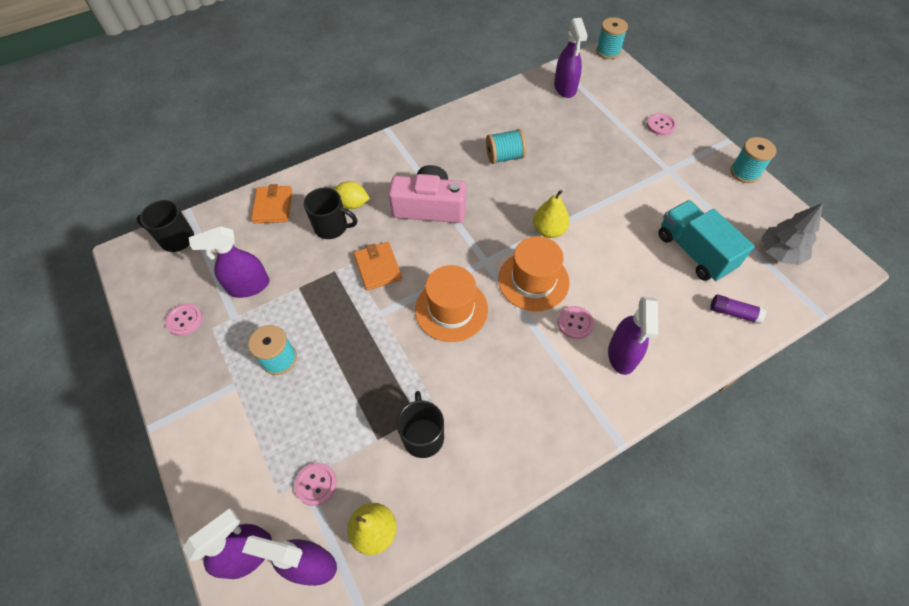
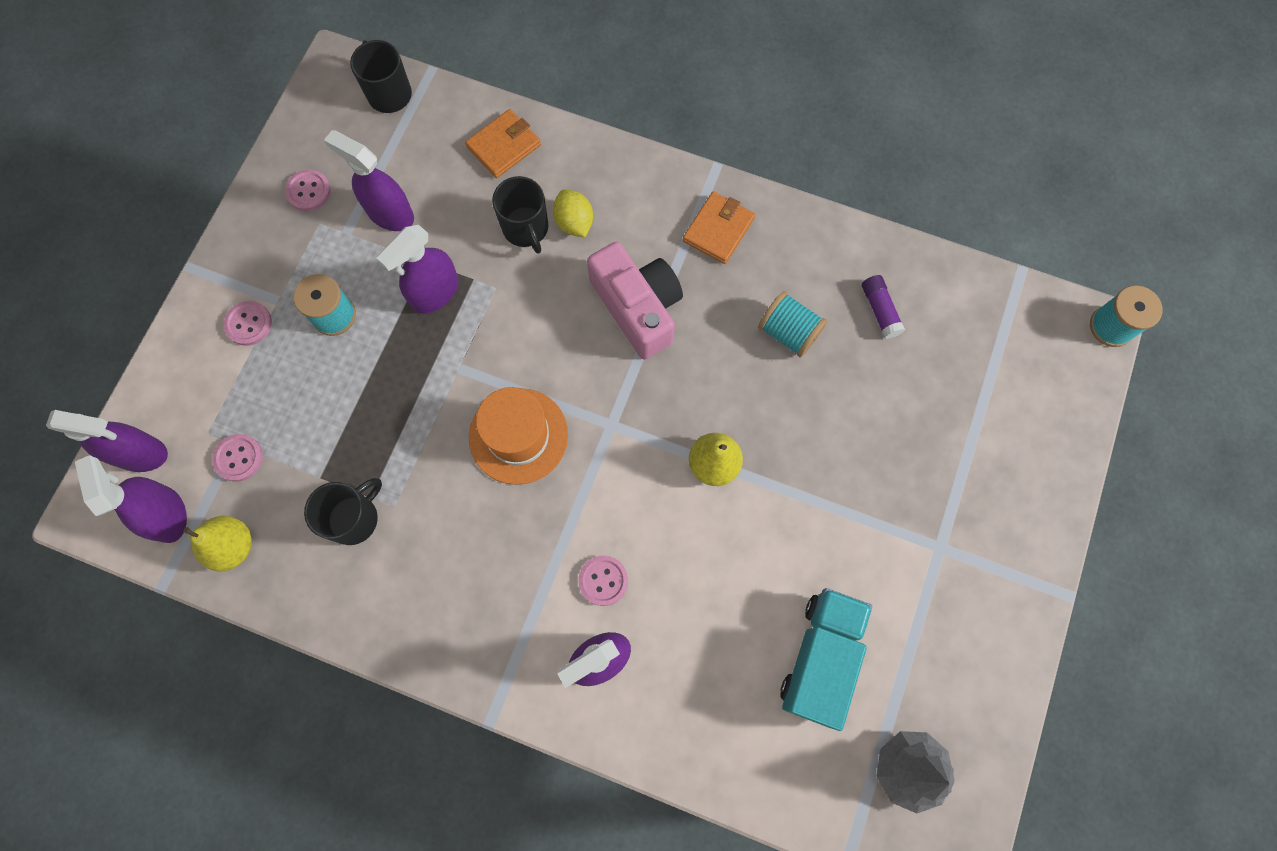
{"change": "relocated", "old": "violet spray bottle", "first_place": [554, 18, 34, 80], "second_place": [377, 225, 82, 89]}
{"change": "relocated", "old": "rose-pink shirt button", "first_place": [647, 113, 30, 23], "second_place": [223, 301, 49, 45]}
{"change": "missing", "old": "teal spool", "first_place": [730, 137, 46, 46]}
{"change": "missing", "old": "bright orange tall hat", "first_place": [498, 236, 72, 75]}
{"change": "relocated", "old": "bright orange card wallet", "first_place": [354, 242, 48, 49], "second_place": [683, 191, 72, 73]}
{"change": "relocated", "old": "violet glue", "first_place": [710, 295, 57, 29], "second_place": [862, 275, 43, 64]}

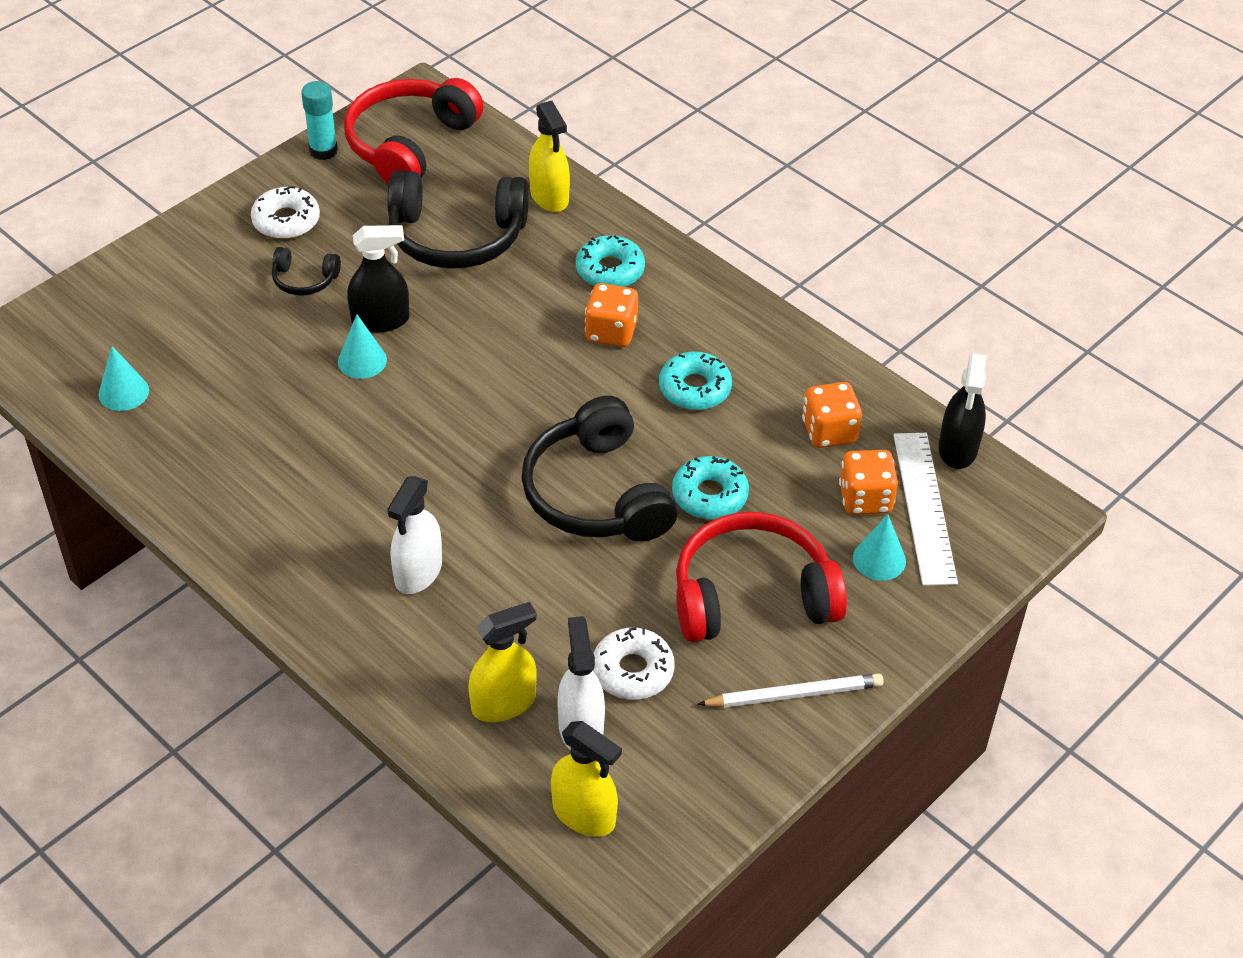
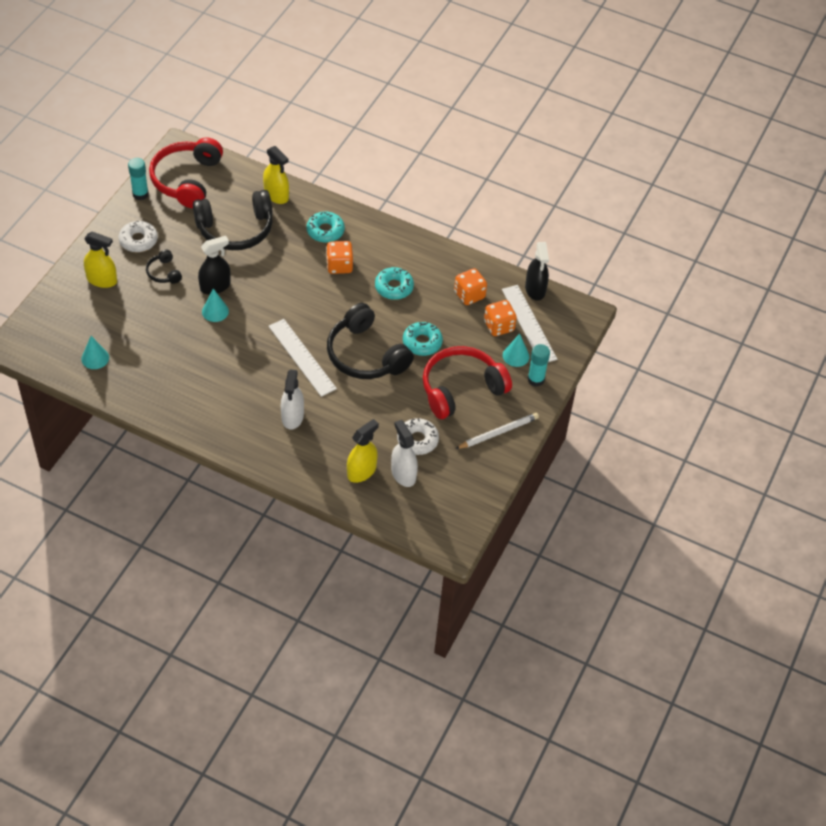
{"change": "spun", "old": "black headphones", "first_place": [272, 247, 69, 49], "second_place": [146, 250, 36, 34], "degrees": 75}
{"change": "relocated", "old": "yellow spray bottle", "first_place": [551, 721, 71, 116], "second_place": [84, 232, 33, 56]}
{"change": "appeared", "new": "snow-white straightedge", "second_place": [268, 319, 69, 78]}
{"change": "appeared", "new": "teal glue", "second_place": [527, 344, 23, 43]}

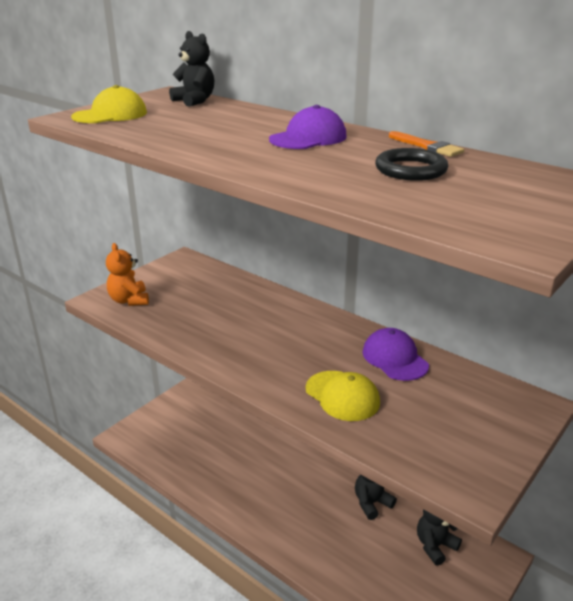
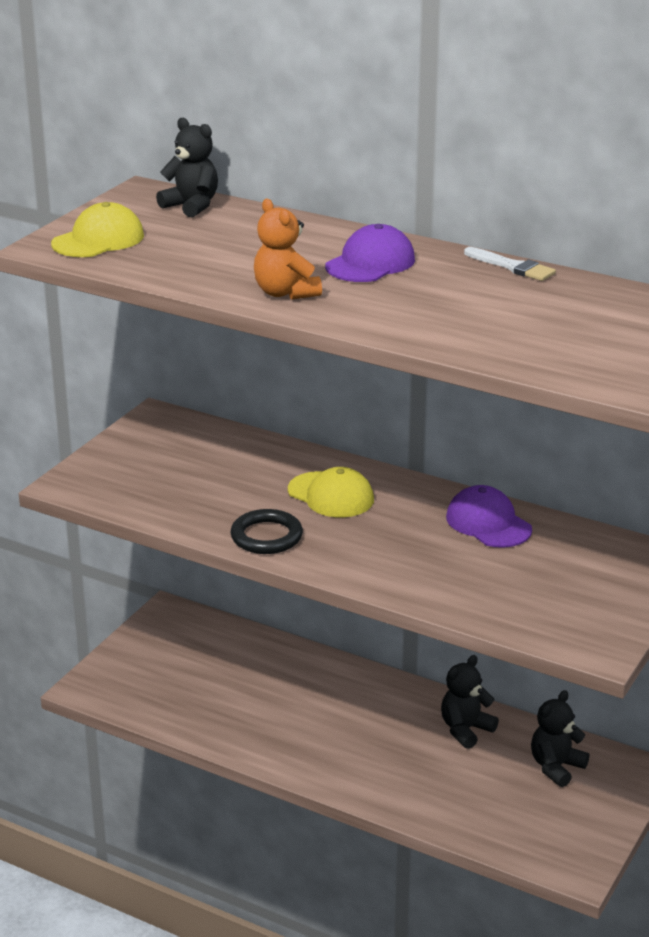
{"change": "colour", "old": "bright orange paint brush", "new": "snow-white paint brush", "first_place": [389, 131, 75, 26], "second_place": [464, 247, 92, 34]}
{"change": "relocated", "old": "black hoop", "first_place": [375, 148, 73, 33], "second_place": [231, 509, 72, 45]}
{"change": "relocated", "old": "bright orange teddy", "first_place": [106, 243, 43, 63], "second_place": [254, 199, 68, 101]}
{"change": "relocated", "old": "yellow cap", "first_place": [306, 371, 74, 50], "second_place": [288, 467, 86, 51]}

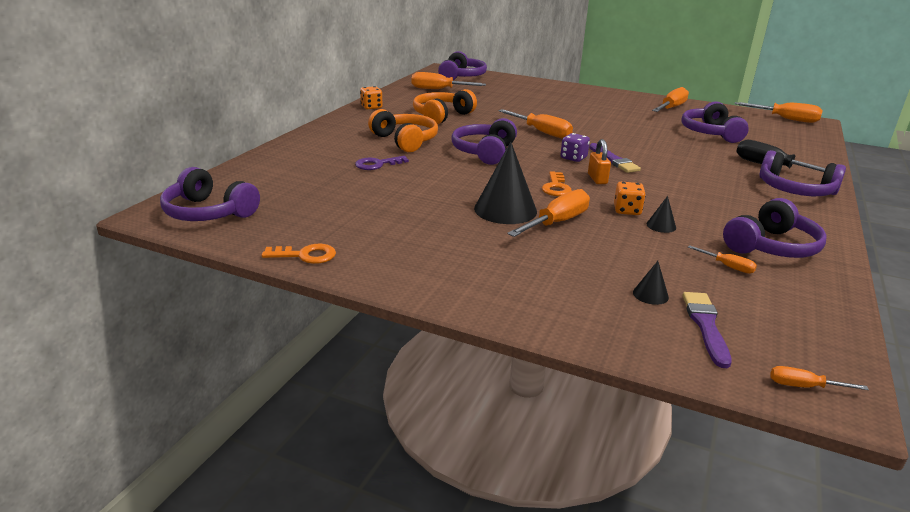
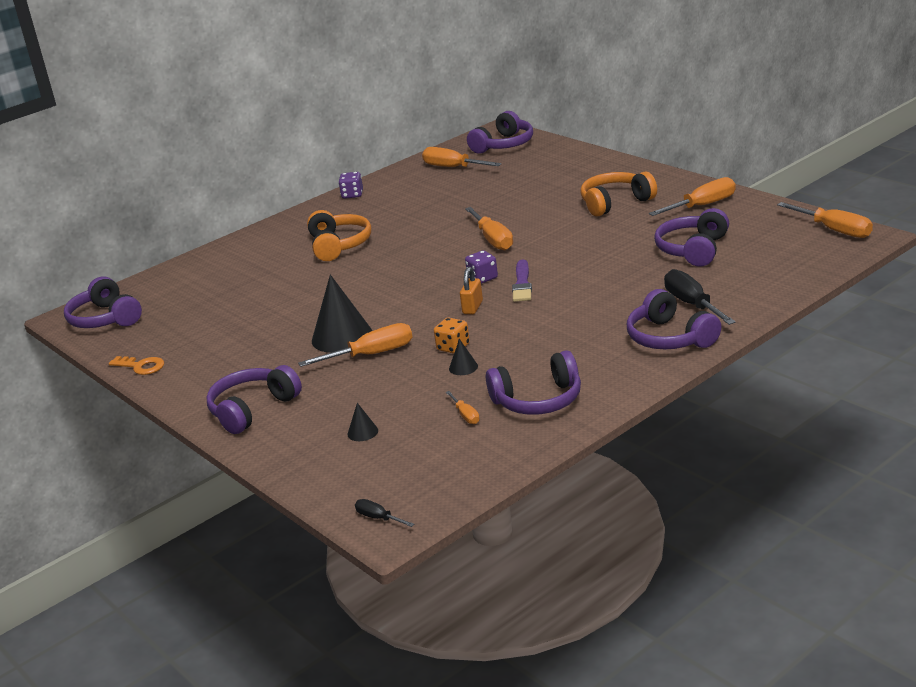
{"change": "colour", "old": "bright orange die", "new": "violet die", "first_place": [360, 86, 23, 23], "second_place": [339, 172, 24, 27]}
{"change": "relocated", "old": "bright orange headphones", "first_place": [413, 89, 64, 35], "second_place": [580, 172, 77, 45]}
{"change": "relocated", "old": "violet headphones", "first_place": [451, 118, 66, 47], "second_place": [206, 365, 96, 69]}
{"change": "missing", "old": "violet latchkey", "first_place": [355, 156, 54, 14]}
{"change": "missing", "old": "bright orange latchkey", "first_place": [542, 171, 30, 25]}
{"change": "missing", "old": "violet paint brush", "first_place": [683, 292, 49, 76]}
{"change": "colour", "old": "bright orange flat screwdriver", "new": "black flat screwdriver", "first_place": [771, 366, 98, 24], "second_place": [355, 499, 59, 28]}

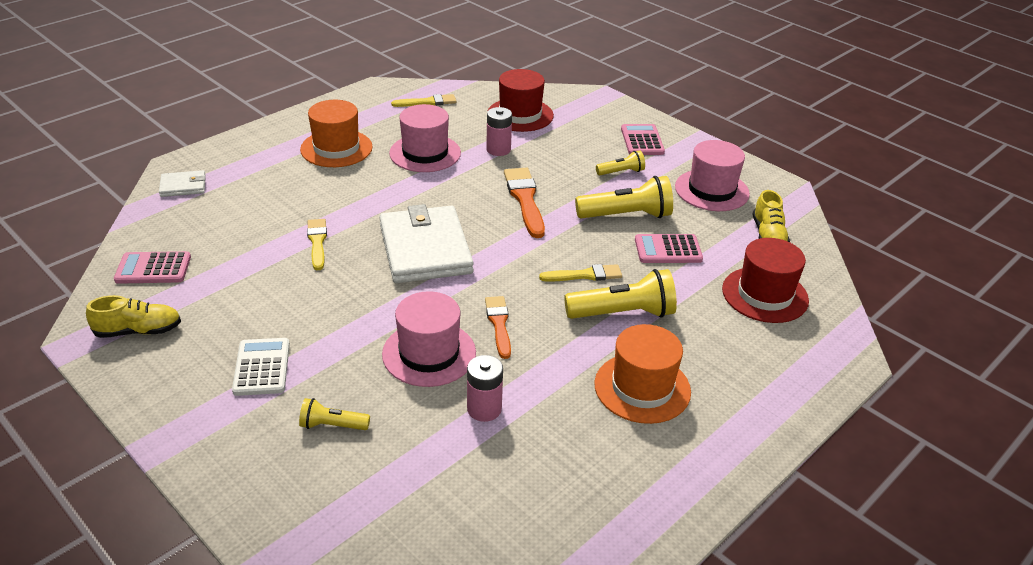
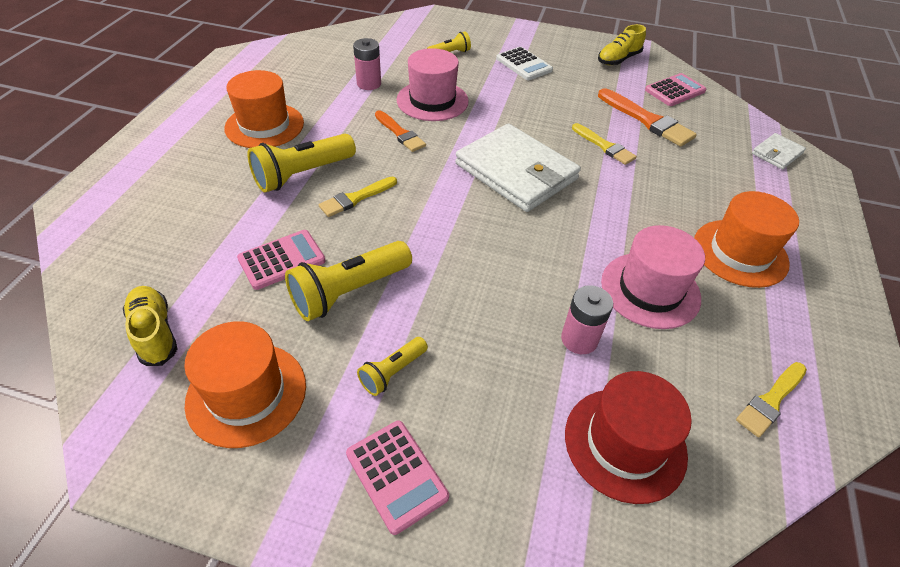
{"change": "colour", "old": "rose-pink tall hat", "new": "bright orange tall hat", "first_place": [675, 140, 75, 71], "second_place": [184, 321, 122, 127]}
{"change": "relocated", "old": "bright orange paint brush", "first_place": [504, 168, 41, 70], "second_place": [598, 88, 99, 59]}
{"change": "missing", "old": "scarlet tall hat", "first_place": [722, 238, 87, 85]}

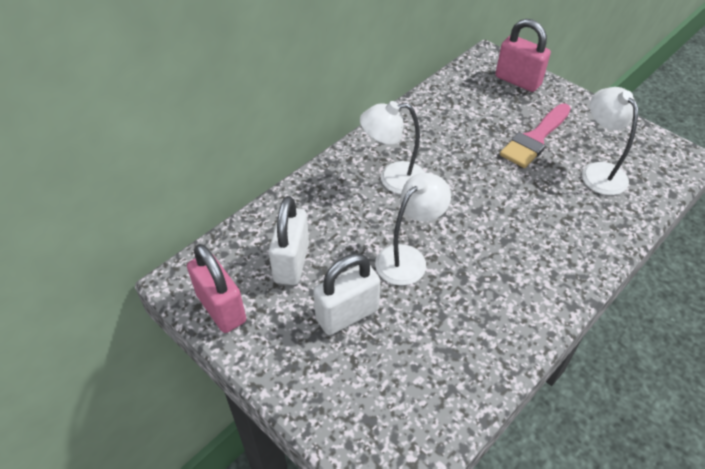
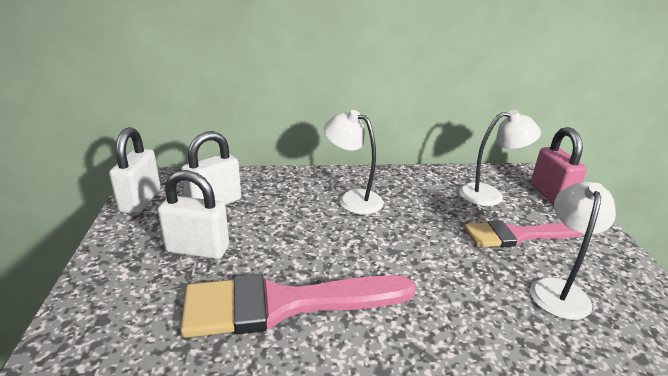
{"change": "relocated", "old": "snow-white reading lamp", "first_place": [375, 173, 76, 113], "second_place": [459, 110, 82, 96]}
{"change": "colour", "old": "rose-pink padlock", "new": "snow-white padlock", "first_place": [187, 244, 59, 89], "second_place": [109, 127, 51, 87]}
{"change": "appeared", "new": "rose-pink paint brush", "second_place": [180, 274, 236, 64]}

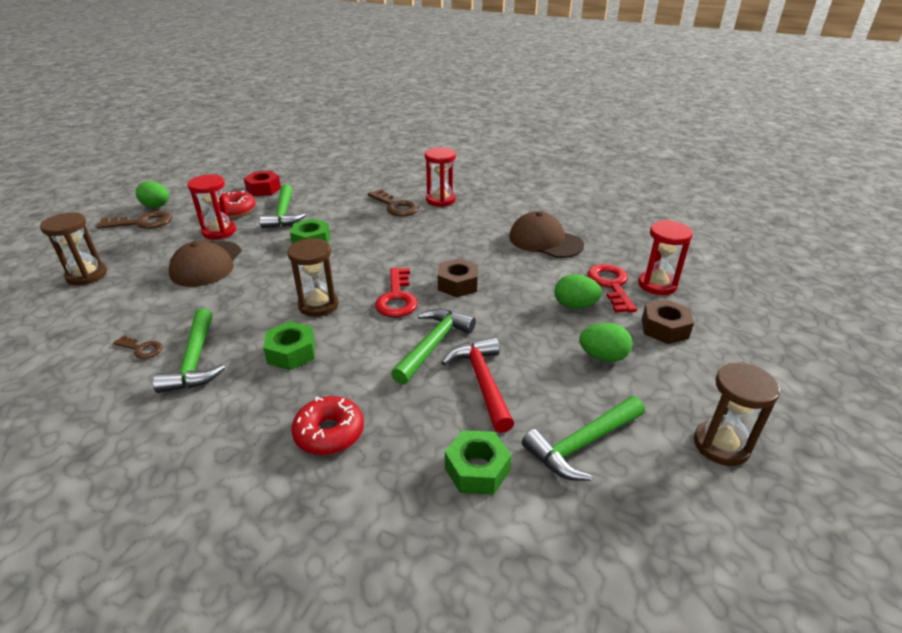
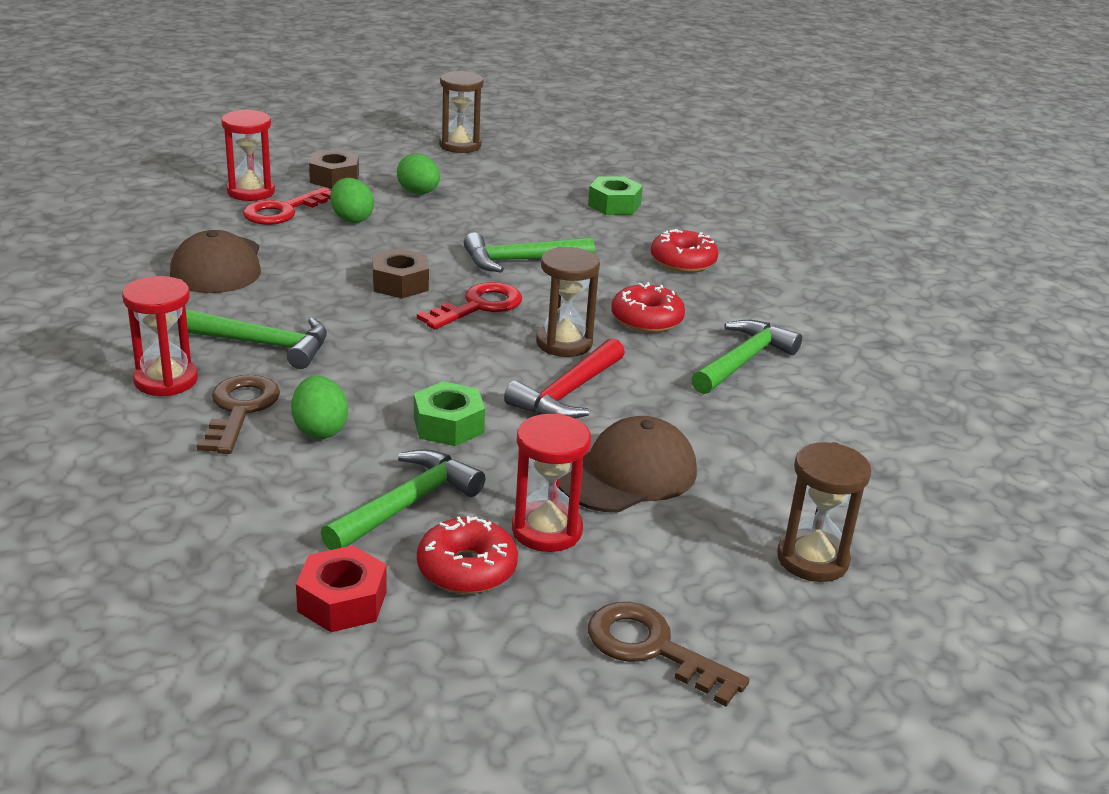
{"change": "relocated", "old": "leaf-green toy egg", "first_place": [136, 181, 33, 27], "second_place": [291, 376, 57, 63]}
{"change": "exchanged", "old": "leaf-green nut", "new": "scarlet doughnut", "first_place": [263, 321, 52, 49], "second_place": [611, 282, 74, 51]}
{"change": "missing", "old": "brown latchkey", "first_place": [113, 335, 50, 24]}
{"change": "relocated", "old": "scarlet hammer", "first_place": [441, 337, 73, 96], "second_place": [504, 338, 121, 81]}
{"change": "relocated", "old": "leaf-green hammer", "first_place": [522, 396, 123, 85], "second_place": [186, 309, 141, 60]}

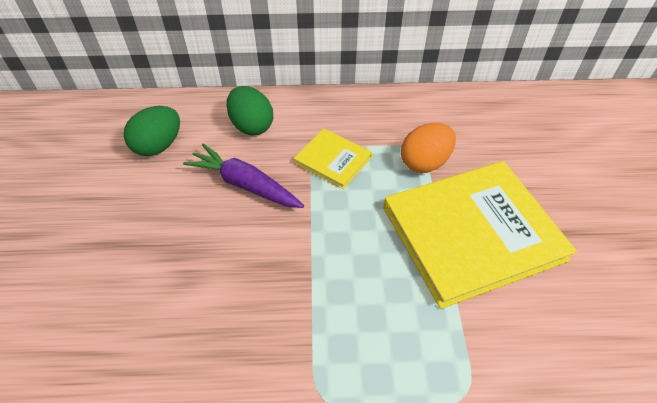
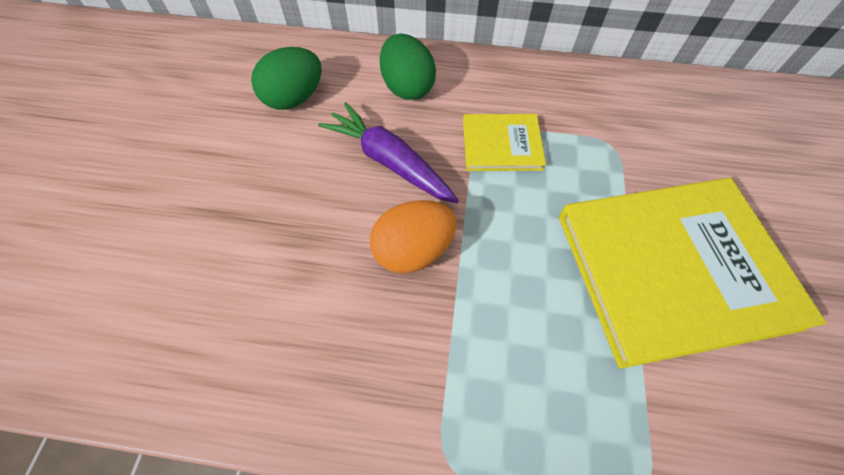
{"change": "relocated", "old": "bright orange toy egg", "first_place": [401, 123, 55, 50], "second_place": [370, 200, 86, 73]}
{"change": "spun", "old": "yellow hardback", "first_place": [294, 129, 78, 61], "second_place": [463, 114, 83, 57], "degrees": -45}

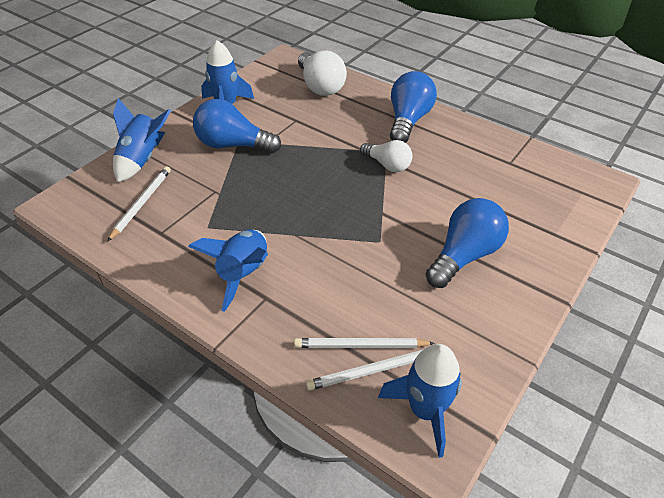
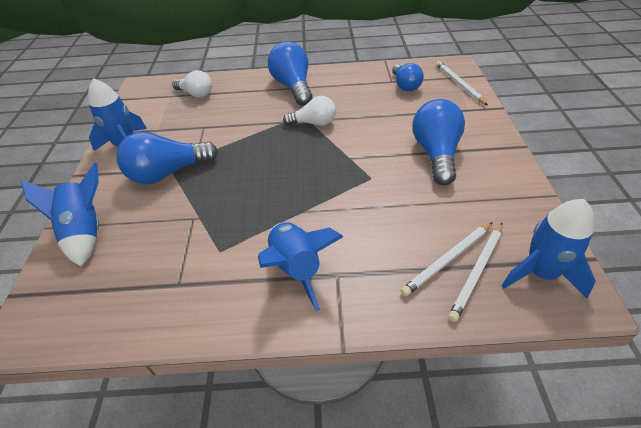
{"change": "size", "old": "snow-white bulb", "first_place": [298, 50, 49, 46], "second_place": [172, 70, 40, 28], "factor": 0.64}
{"change": "relocated", "old": "snow-white wooden pencil", "first_place": [107, 166, 64, 76], "second_place": [436, 61, 52, 44]}
{"change": "appeared", "new": "royal blue bulb", "second_place": [392, 63, 32, 28]}

